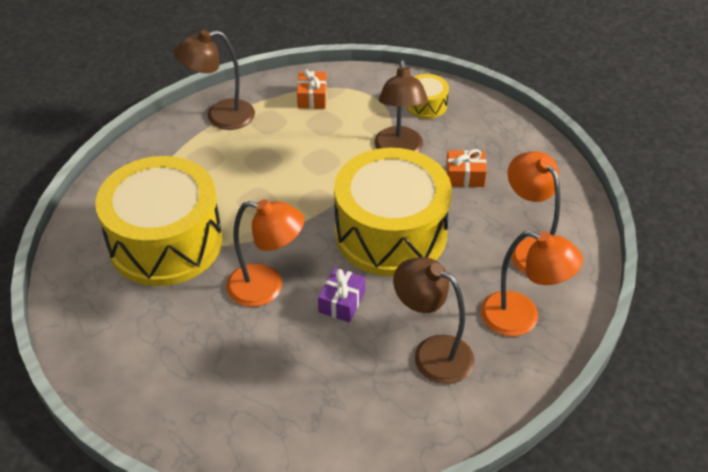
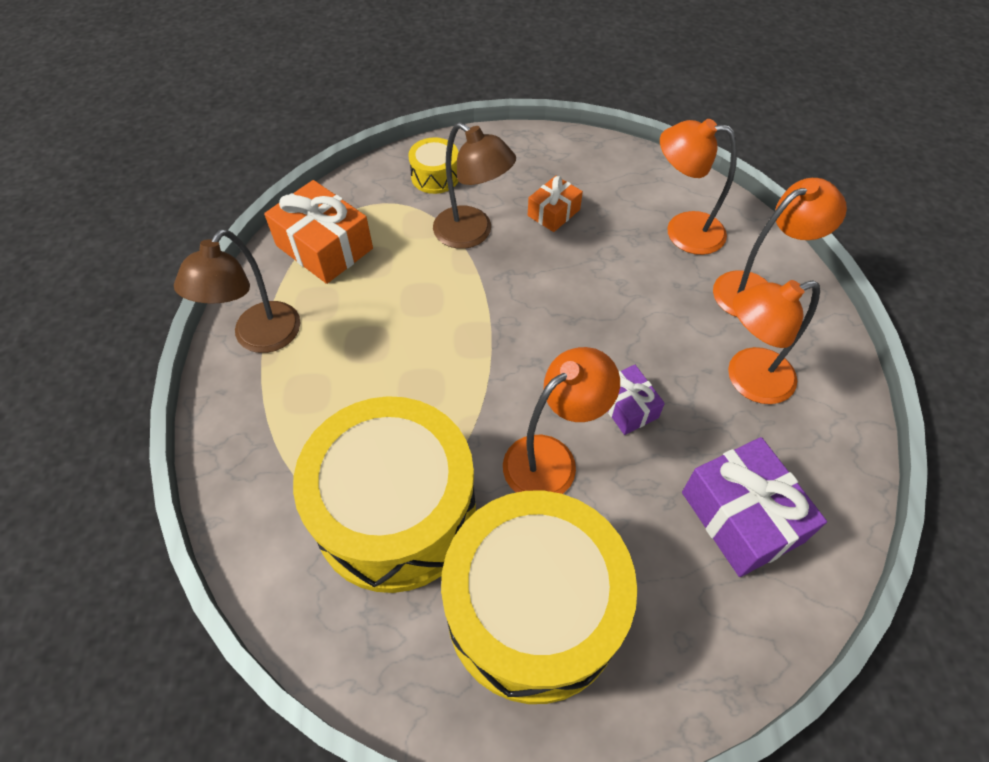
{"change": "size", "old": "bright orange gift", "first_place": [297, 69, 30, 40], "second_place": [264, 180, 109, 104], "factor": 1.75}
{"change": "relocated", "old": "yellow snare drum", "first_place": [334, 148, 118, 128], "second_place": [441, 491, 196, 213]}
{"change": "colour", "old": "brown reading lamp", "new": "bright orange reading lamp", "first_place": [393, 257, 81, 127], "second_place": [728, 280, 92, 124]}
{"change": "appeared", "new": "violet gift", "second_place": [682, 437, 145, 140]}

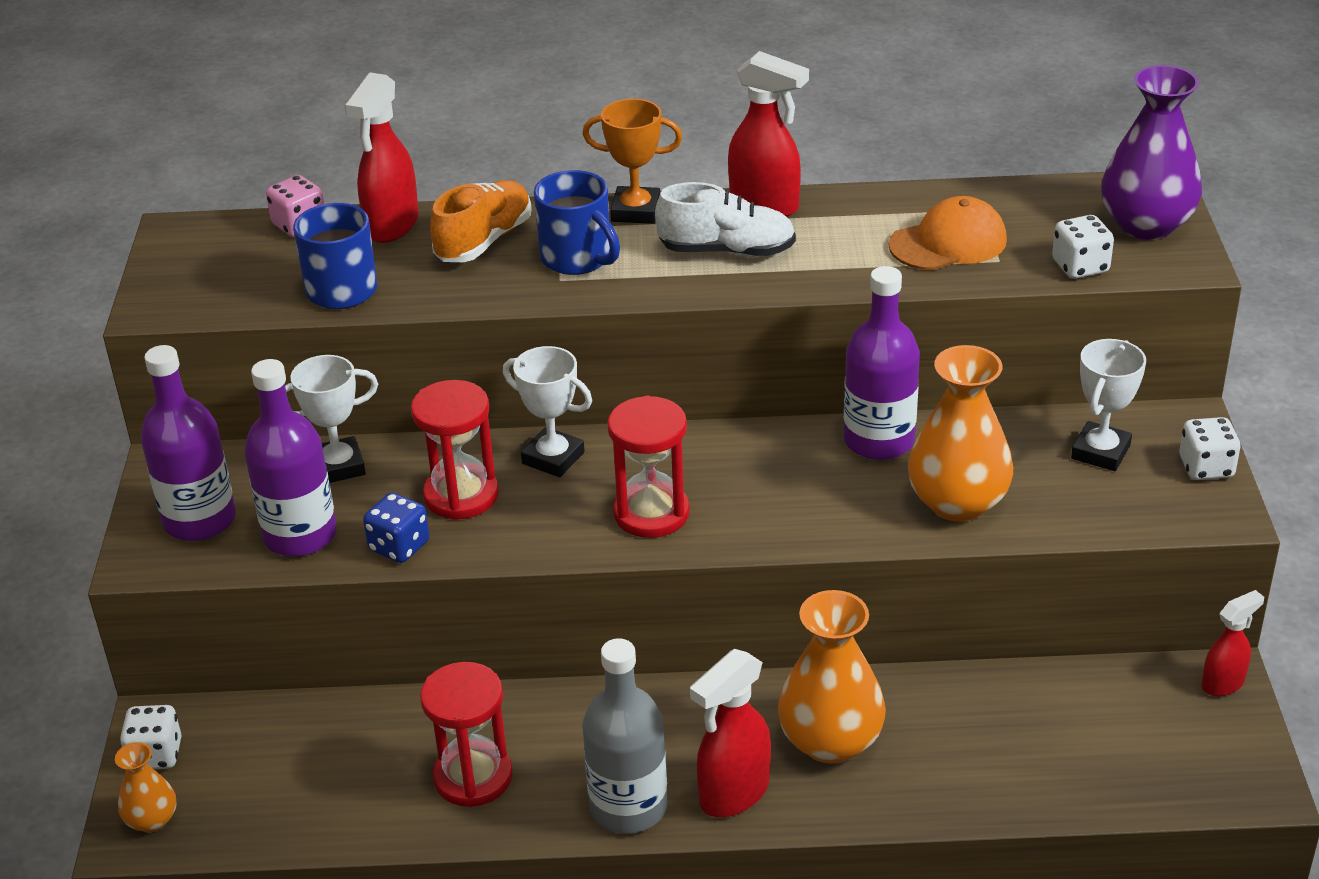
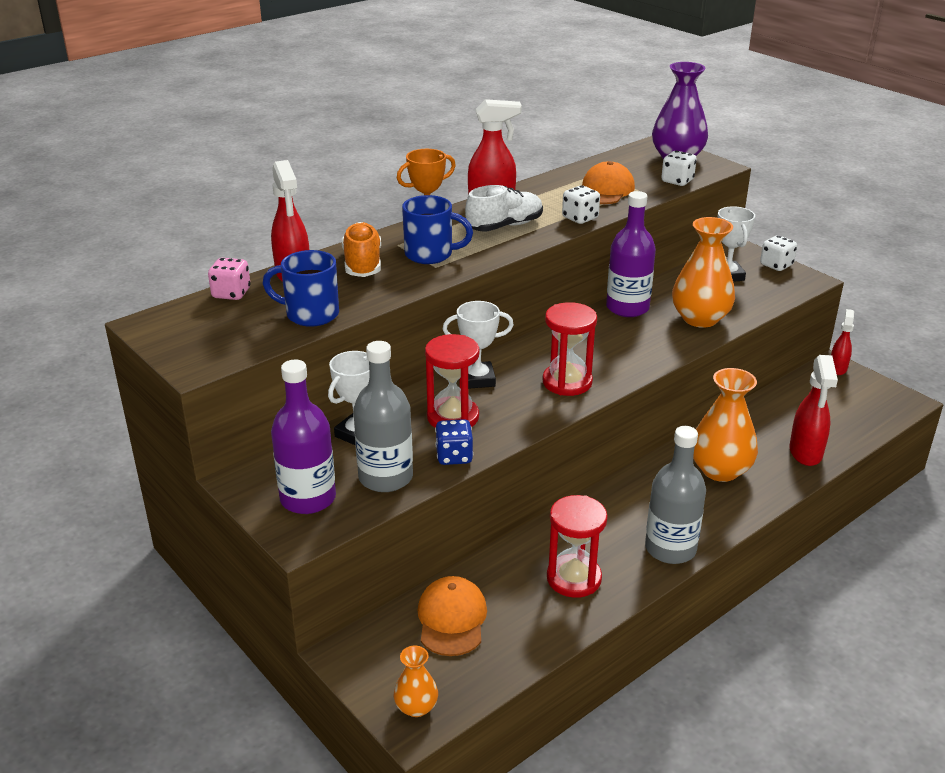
{"change": "colour", "old": "violet drink bottle", "new": "ash-grey drink bottle", "first_place": [244, 359, 93, 198], "second_place": [353, 341, 60, 151]}
{"change": "relocated", "old": "scarlet spray bottle", "first_place": [690, 649, 81, 168], "second_place": [789, 355, 49, 111]}
{"change": "relocated", "old": "snow-white die", "first_place": [120, 705, 61, 64], "second_place": [562, 185, 38, 39]}
{"change": "appeared", "new": "bright orange cap", "second_place": [418, 576, 69, 80]}

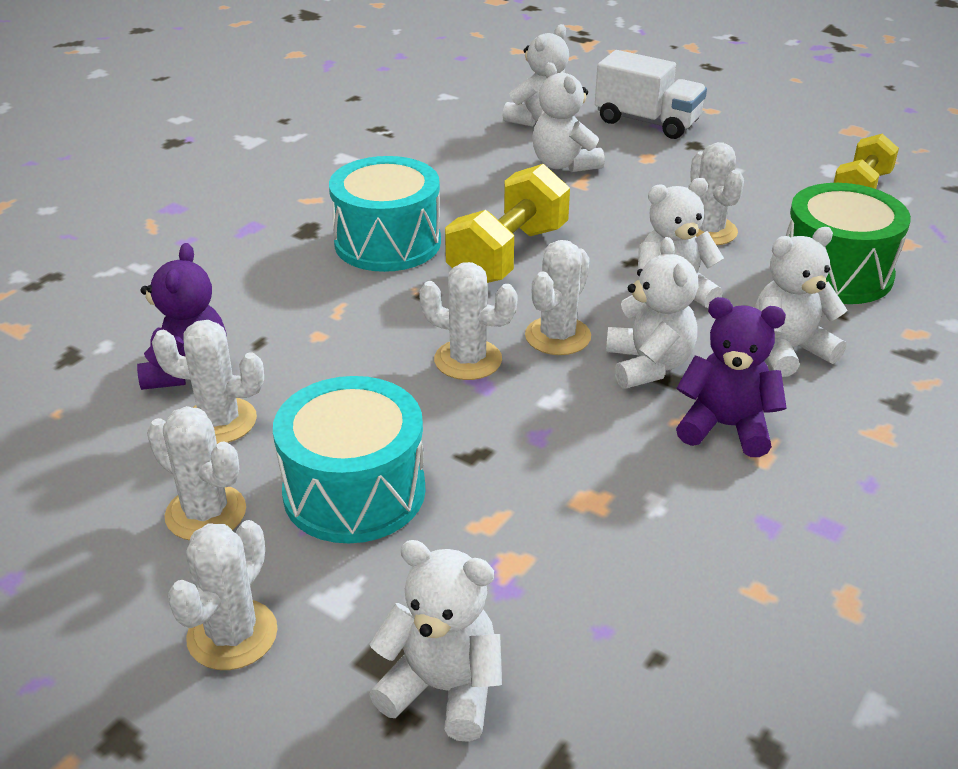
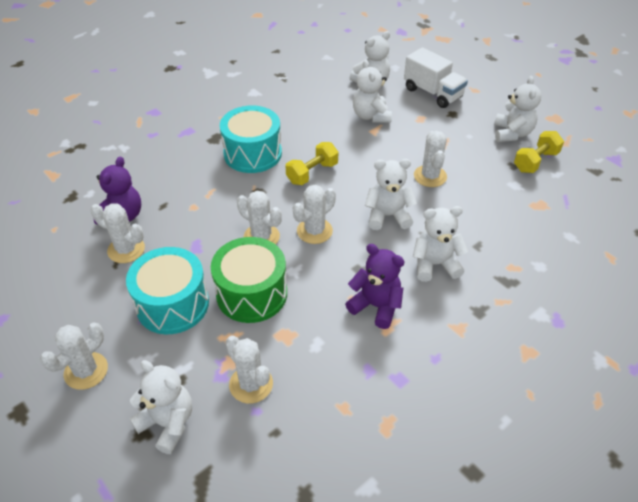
{"change": "size", "old": "yellow dumbbell", "first_place": [445, 164, 125, 119], "second_place": [286, 142, 52, 43], "factor": 0.66}
{"change": "relocated", "old": "leaf-green snare drum", "first_place": [786, 183, 125, 121], "second_place": [211, 237, 76, 86]}
{"change": "relocated", "old": "snow-white teddy", "first_place": [606, 237, 93, 151], "second_place": [494, 76, 47, 66]}
{"change": "relocated", "old": "snow-white prickly plant", "first_place": [147, 406, 99, 134], "second_place": [226, 336, 47, 68]}

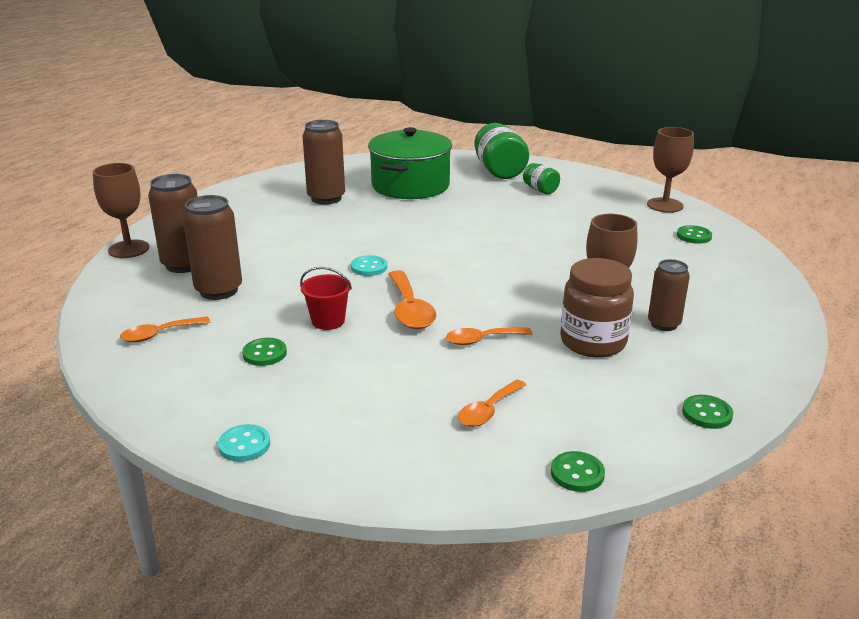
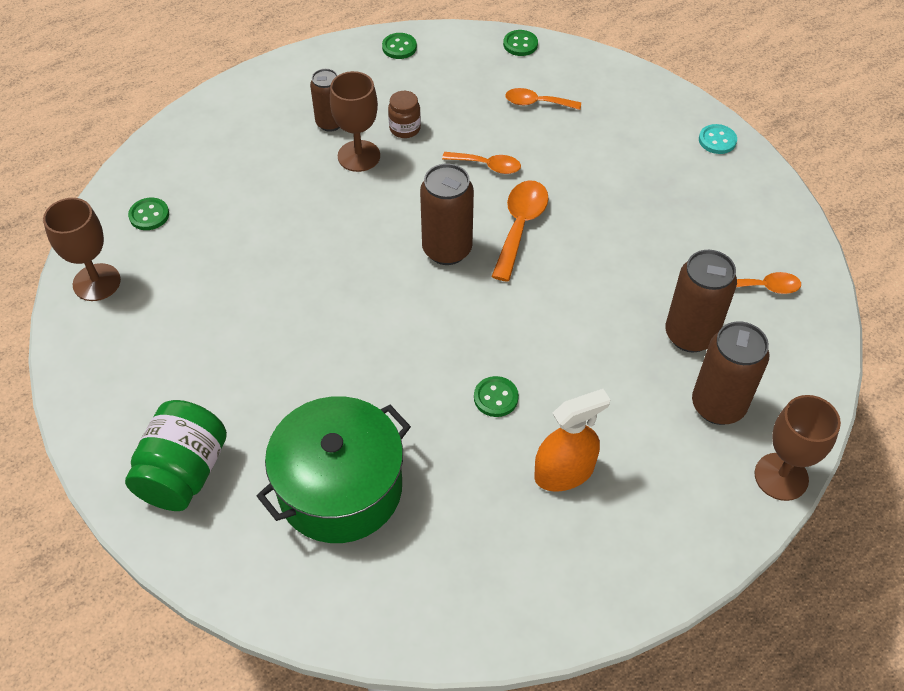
{"change": "relocated", "old": "brown soda can", "first_place": [303, 120, 42, 84], "second_place": [420, 163, 54, 102]}
{"change": "missing", "old": "leaf-green preserve jar", "first_place": [523, 163, 37, 31]}
{"change": "missing", "old": "teal shirt button", "first_place": [351, 255, 36, 21]}
{"change": "size", "old": "brown preserve jar", "first_place": [560, 258, 74, 100], "second_place": [388, 91, 33, 47], "factor": 0.54}
{"change": "missing", "old": "scarlet bucket", "first_place": [300, 267, 52, 63]}
{"change": "relocated", "old": "leaf-green shirt button", "first_place": [242, 338, 45, 28], "second_place": [474, 376, 45, 41]}
{"change": "spun", "old": "bright orange spoon", "first_place": [458, 379, 68, 48], "second_place": [505, 88, 76, 22], "degrees": -150}
{"change": "appeared", "new": "bright orange spray bottle", "second_place": [534, 389, 76, 103]}

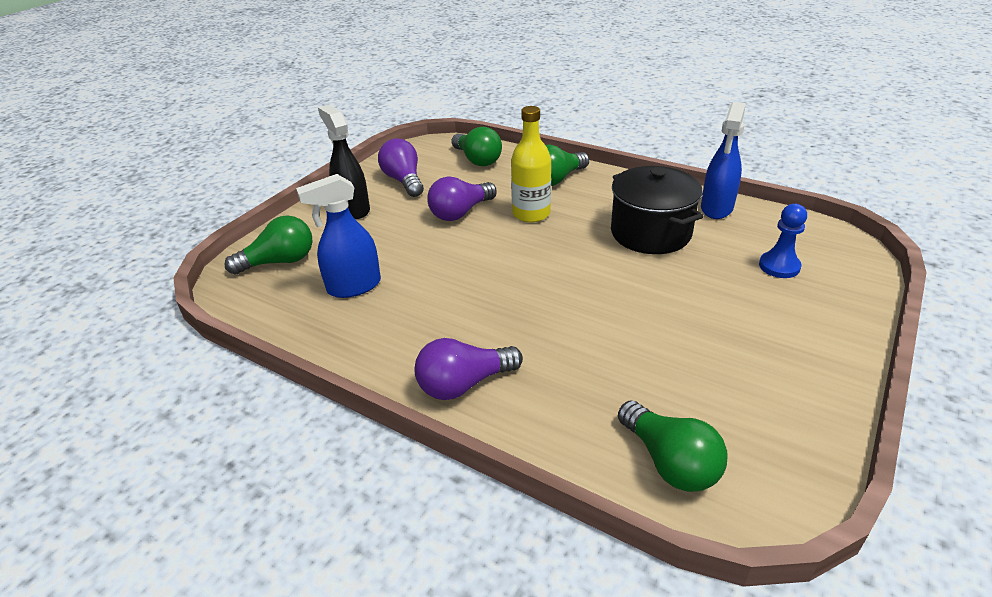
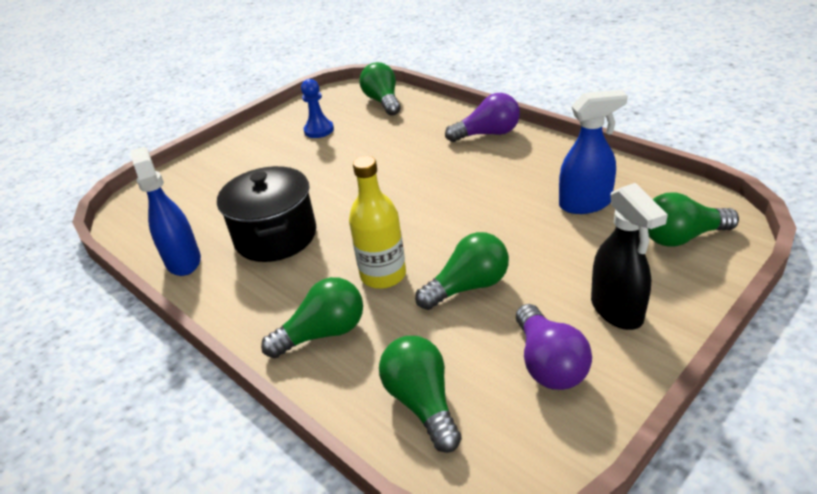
{"change": "spun", "old": "royal blue spray bottle", "first_place": [701, 102, 45, 117], "second_place": [131, 147, 70, 129], "degrees": -60}
{"change": "colour", "old": "violet bulb", "new": "leaf-green bulb", "first_place": [427, 177, 70, 44], "second_place": [415, 232, 94, 78]}
{"change": "relocated", "old": "royal blue game pawn", "first_place": [759, 204, 48, 74], "second_place": [301, 79, 33, 59]}

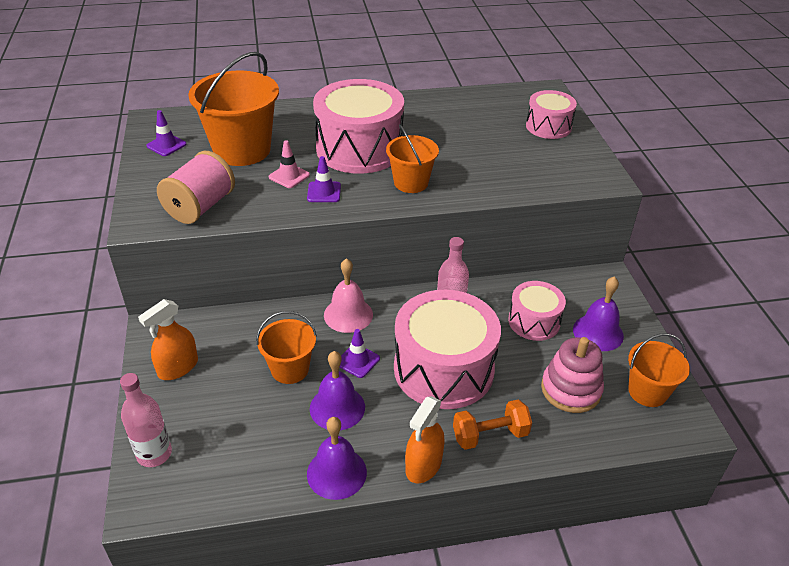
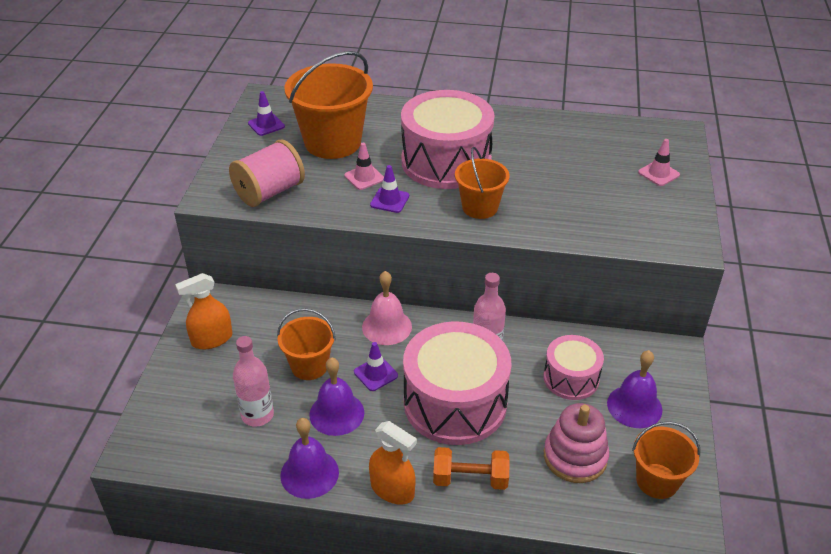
{"change": "exchanged", "old": "rose-pink snare drum", "new": "rose-pink traffic cone", "first_place": [526, 90, 51, 49], "second_place": [638, 139, 42, 47]}
{"change": "relocated", "old": "rose-pink drink bottle", "first_place": [120, 373, 52, 94], "second_place": [233, 336, 41, 91]}
{"change": "spun", "old": "bright orange spray bottle", "first_place": [405, 396, 40, 87], "second_place": [369, 421, 48, 84], "degrees": -105}

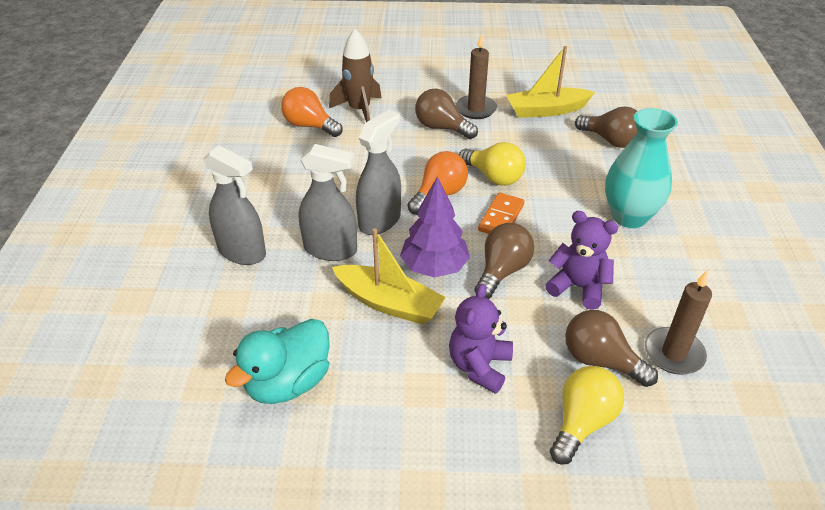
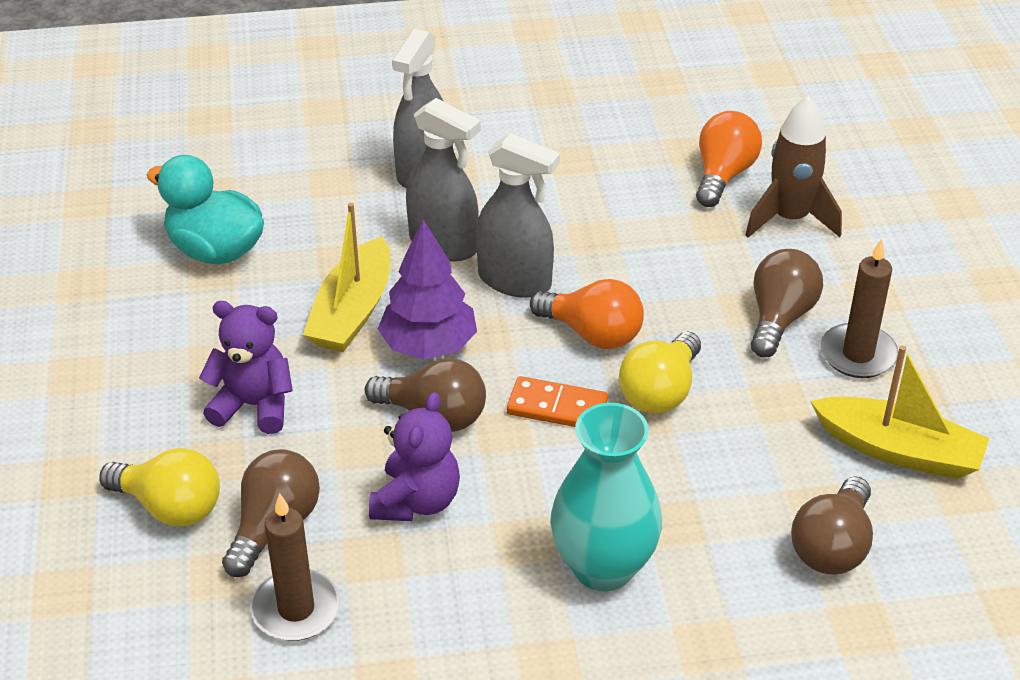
{"change": "spun", "old": "yellow boat", "first_place": [506, 46, 89, 72], "second_place": [810, 346, 179, 133], "degrees": 135}
{"change": "spun", "old": "ash-grey spray bottle", "first_place": [299, 144, 58, 117], "second_place": [406, 98, 75, 163], "degrees": -60}

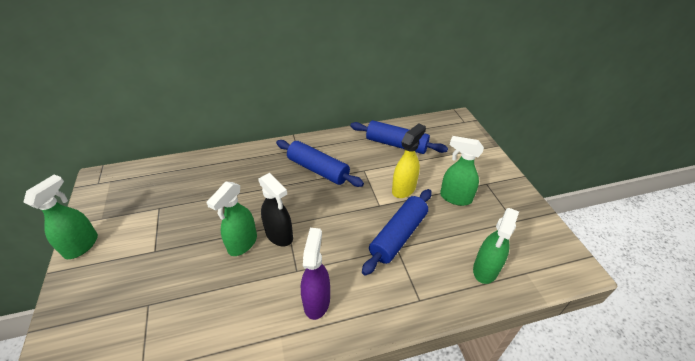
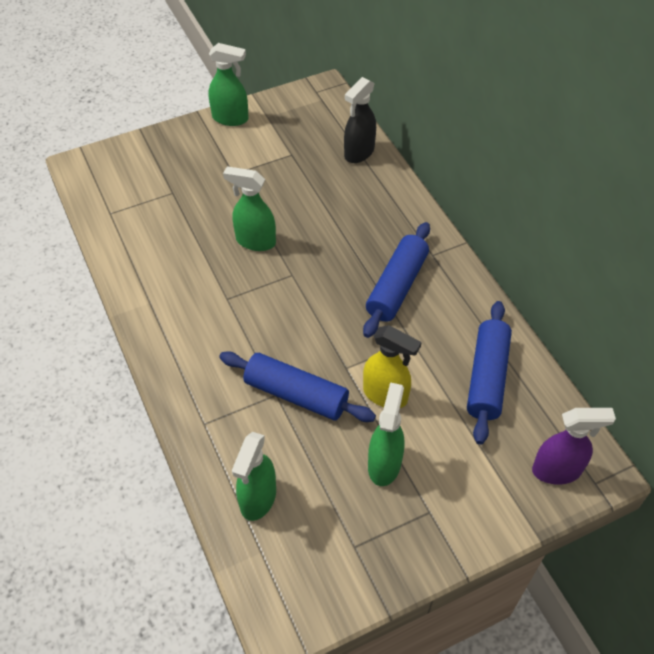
{"change": "relocated", "old": "black spray bottle", "first_place": [258, 173, 35, 73], "second_place": [344, 77, 32, 86]}
{"change": "spun", "old": "leaf-green spray bottle", "first_place": [473, 208, 46, 76], "second_place": [232, 432, 44, 89], "degrees": -90}
{"change": "relocated", "old": "violet spray bottle", "first_place": [301, 228, 29, 92], "second_place": [532, 408, 84, 77]}

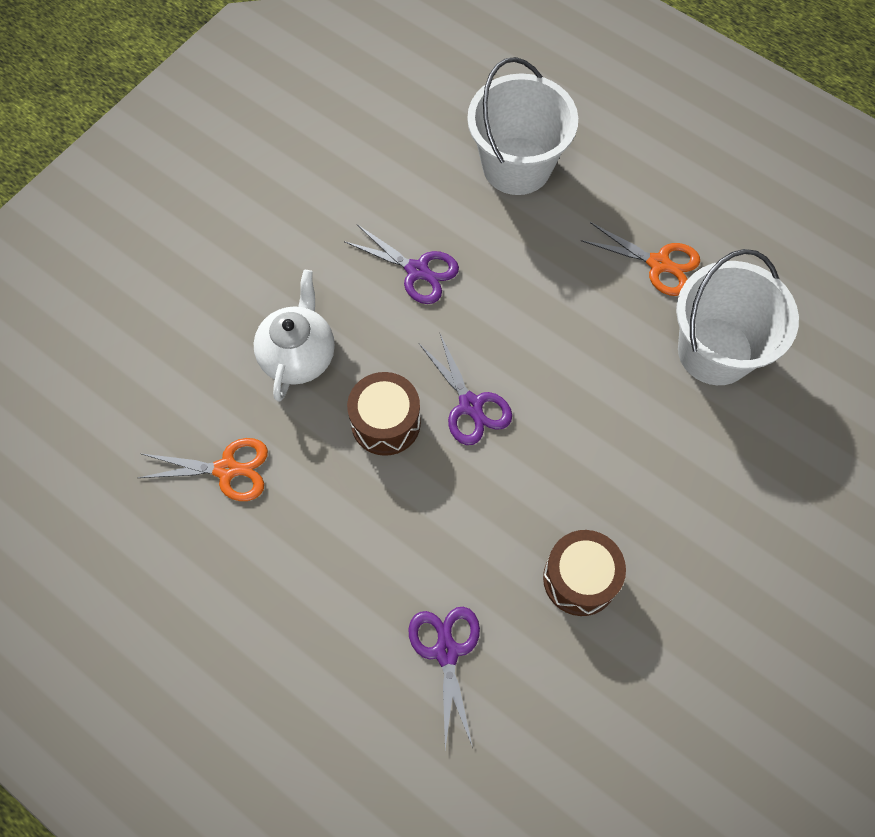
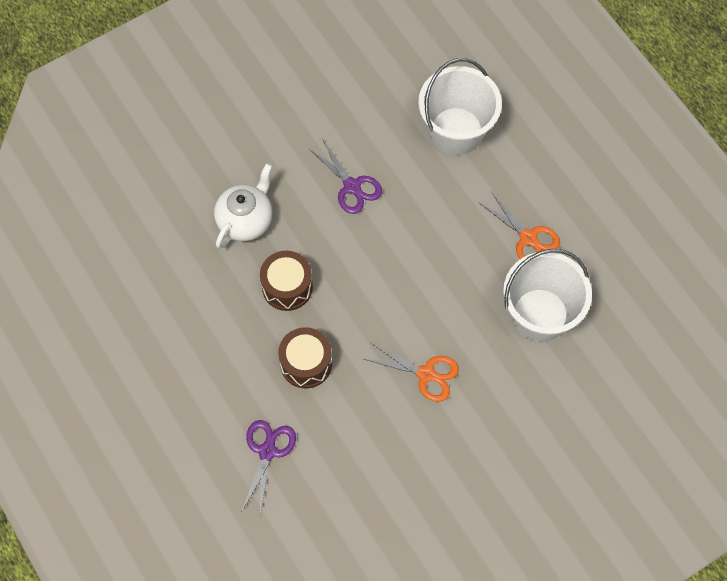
{"change": "missing", "old": "violet scissors", "first_place": [419, 332, 93, 113]}
{"change": "relocated", "old": "bright orange scissors", "first_place": [138, 438, 130, 63], "second_place": [364, 343, 95, 59]}
{"change": "relocated", "old": "brown snare drum", "first_place": [543, 530, 83, 86], "second_place": [278, 327, 54, 61]}

